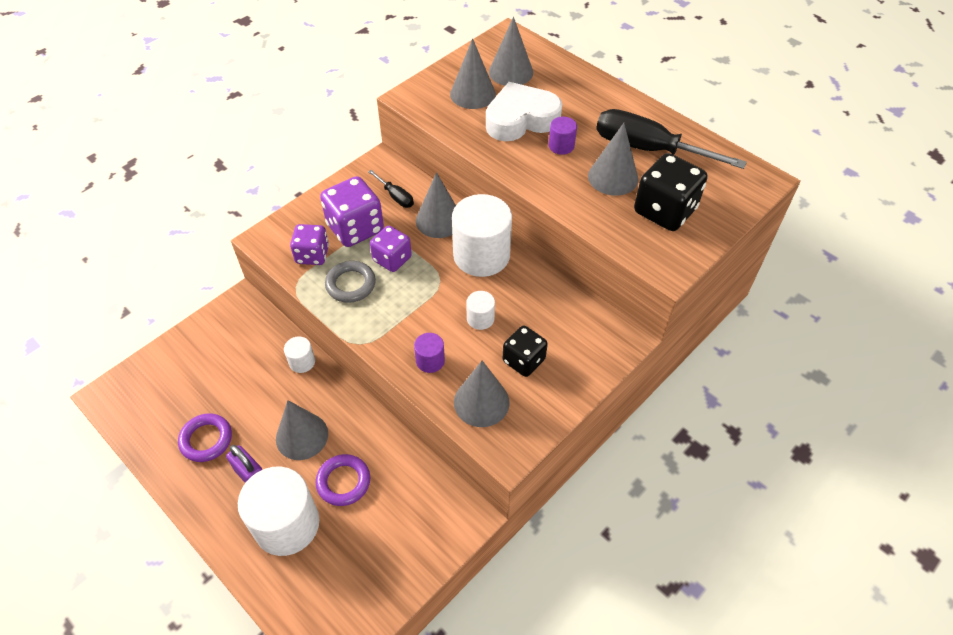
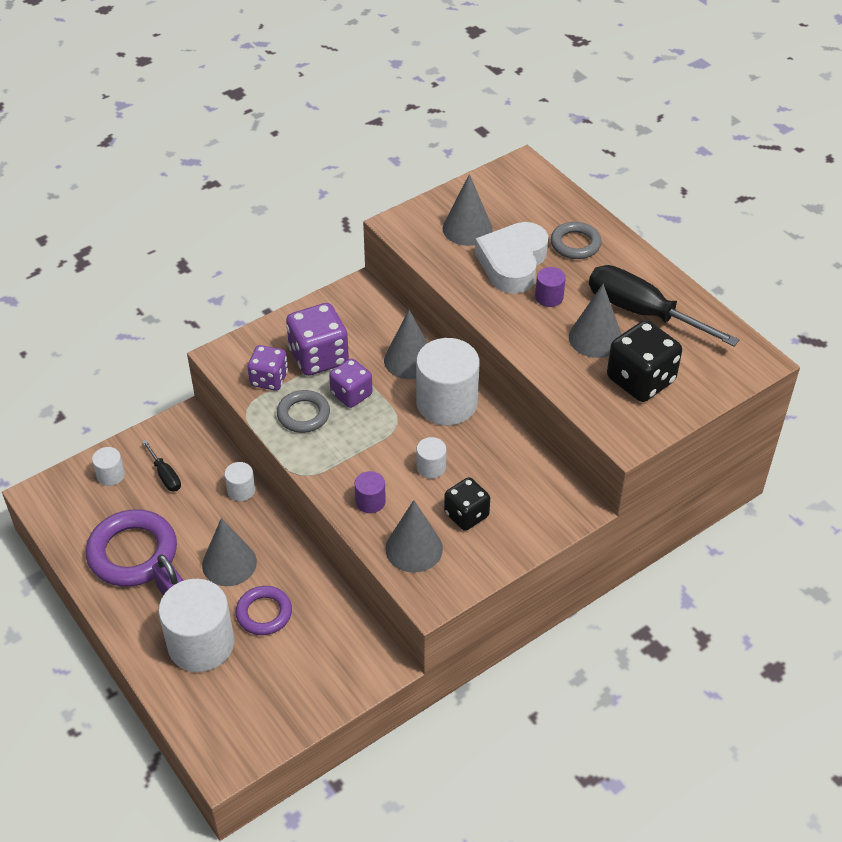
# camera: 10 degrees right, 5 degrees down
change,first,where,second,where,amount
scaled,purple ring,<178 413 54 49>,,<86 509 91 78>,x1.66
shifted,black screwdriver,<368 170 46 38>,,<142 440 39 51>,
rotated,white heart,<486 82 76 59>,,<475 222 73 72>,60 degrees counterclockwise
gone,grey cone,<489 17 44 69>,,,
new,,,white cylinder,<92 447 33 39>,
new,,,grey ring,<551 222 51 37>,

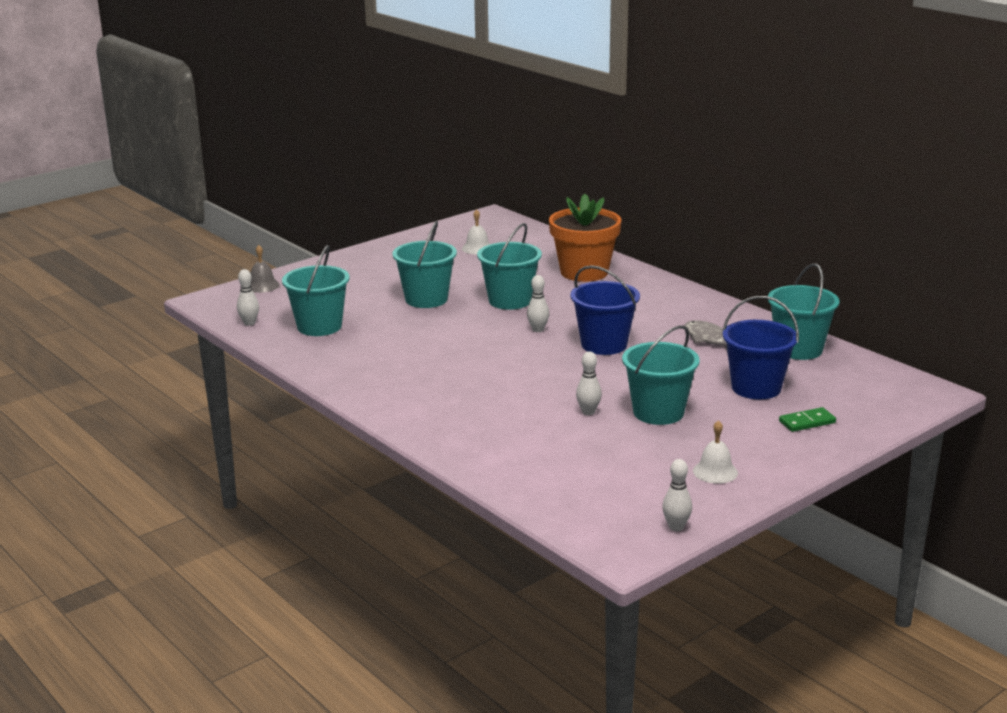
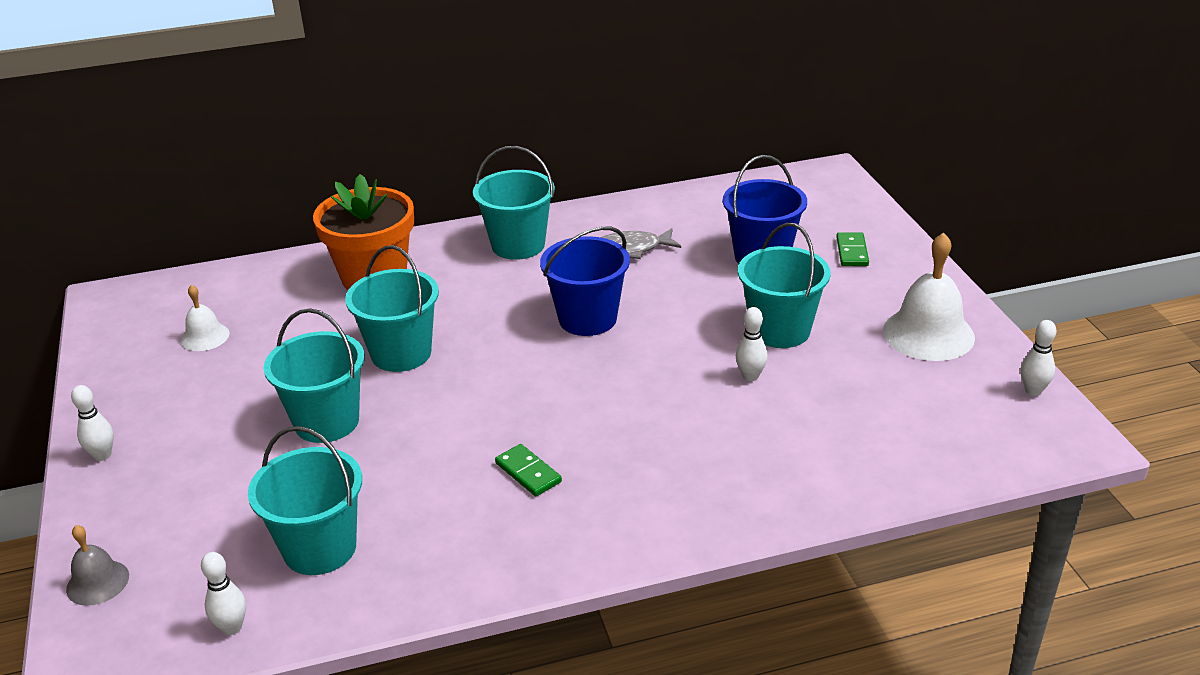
# camera: 65 degrees left, 10 degrees up
change,first,where,second,where,amount
shifted,white bowling pin,<527 275 22 57>,,<71 385 43 76>,
scaled,white bell,<693 420 45 64>,,<883 232 92 129>,x1.83
shifted,turquoise bucket,<768 263 71 97>,,<473 146 82 114>,
new,,,green domino,<495 444 67 52>,

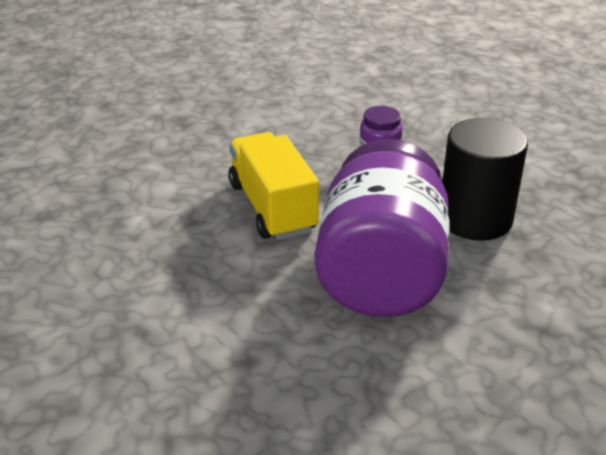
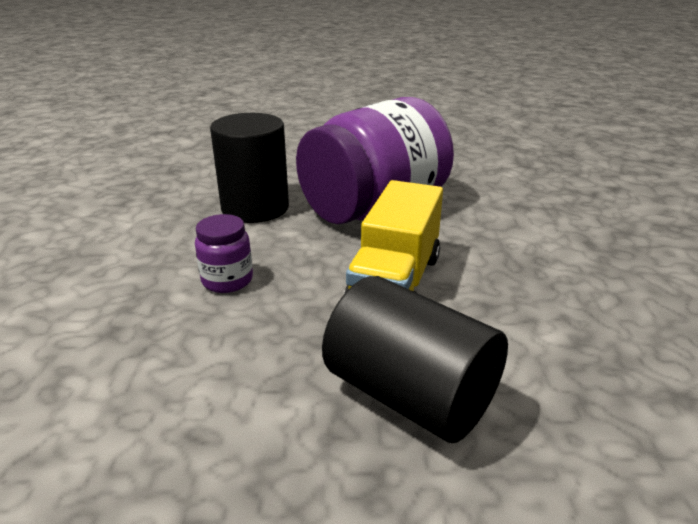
# camera: 140 degrees left, 5 degrees down
change,first,where,second,where,amount
new,,,black cylinder,<322 276 186 167>,

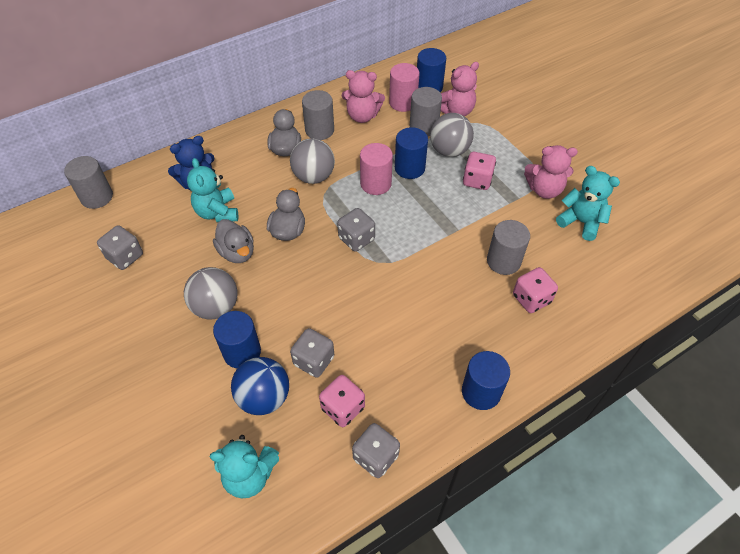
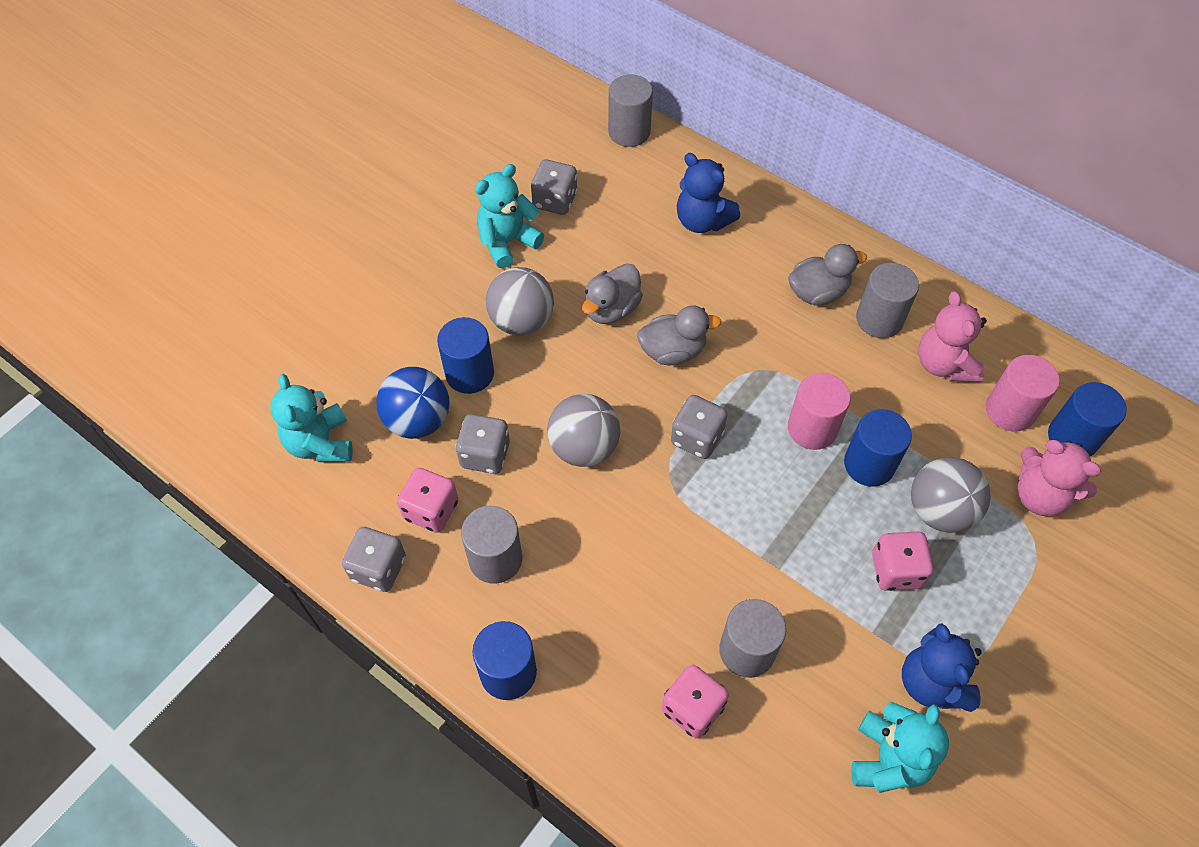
# camera: 70 degrees right, 5 degrees up
change,first,where,second,where,amount
shifted,turquoise teddy bear,<187 158 51 64>,,<475 164 69 104>,
shifted,grey ball,<290 138 45 46>,,<547 394 73 73>,
shifted,grey cylinder,<410 87 32 49>,,<461 506 61 78>,
repainted,pink teddy bear,<524 145 54 54>,blue teddy bear,<902 623 80 89>,

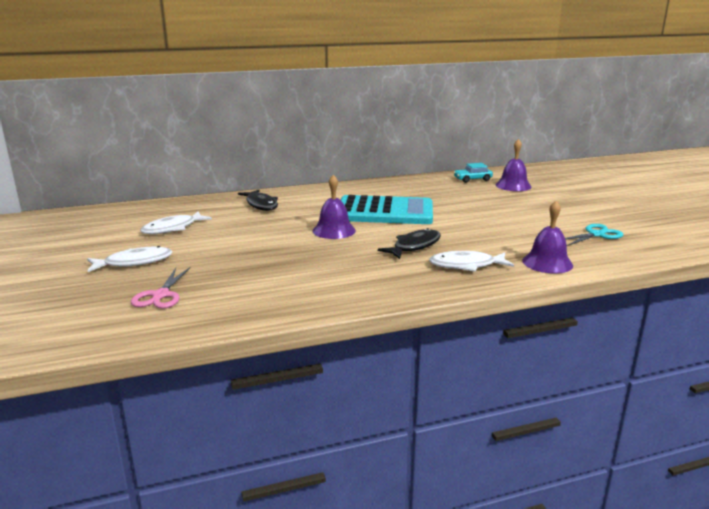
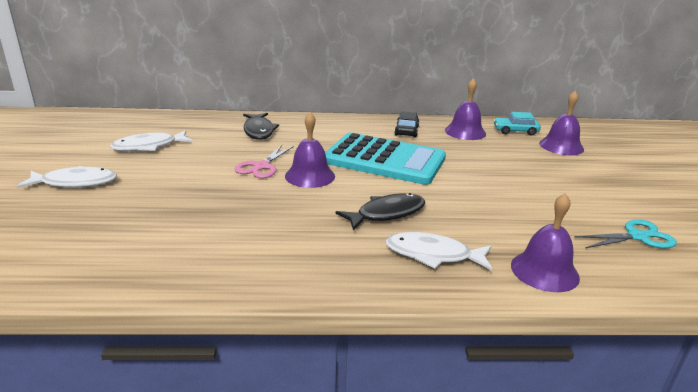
# camera: 15 degrees right, 5 degrees up
change,first,where,second,where,amount
shifted,pink scissors,<131 267 60 42>,,<235 145 59 33>,
new,,,black car,<394 111 25 26>,
new,,,purple bell,<445 78 41 62>,

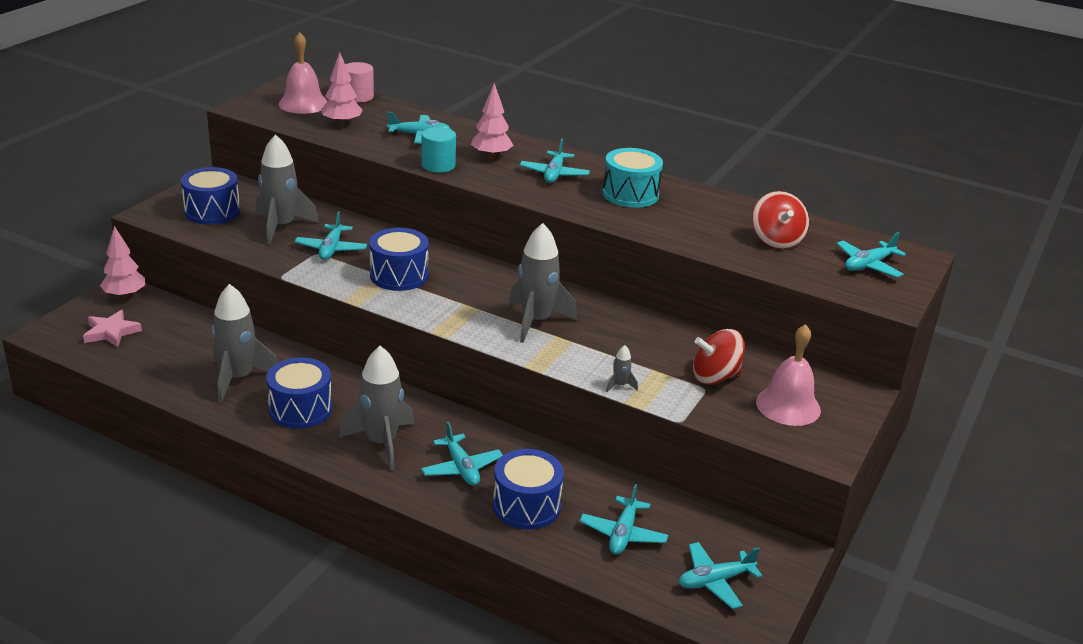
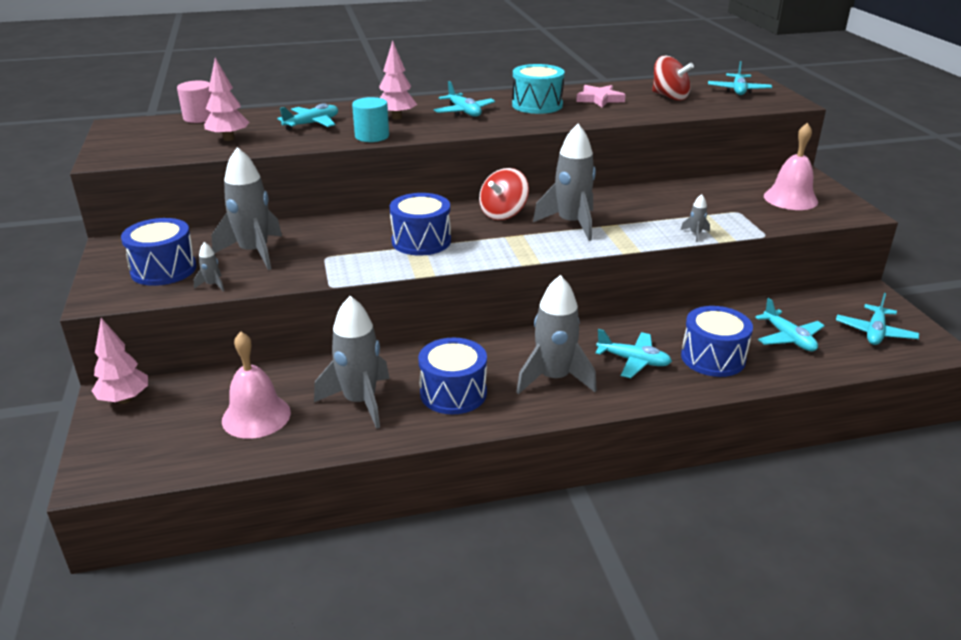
# camera: 40 degrees left, 0 degrees up
change,first,where,second,where,amount
shifted,pink star,<83 310 59 37>,,<576 85 49 23>,
shifted,pink bell,<279 32 48 82>,,<222 332 69 107>,
gone,turquoise plane,<294 211 73 49>,,,
shifted,red spinning top,<693 329 52 56>,,<479 168 50 52>,
new,,,grey rocket,<194 242 30 49>,

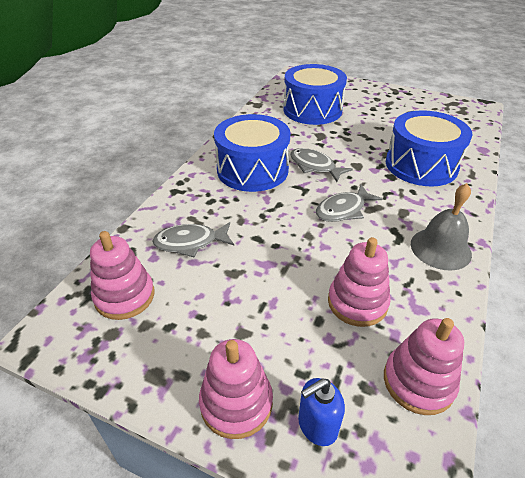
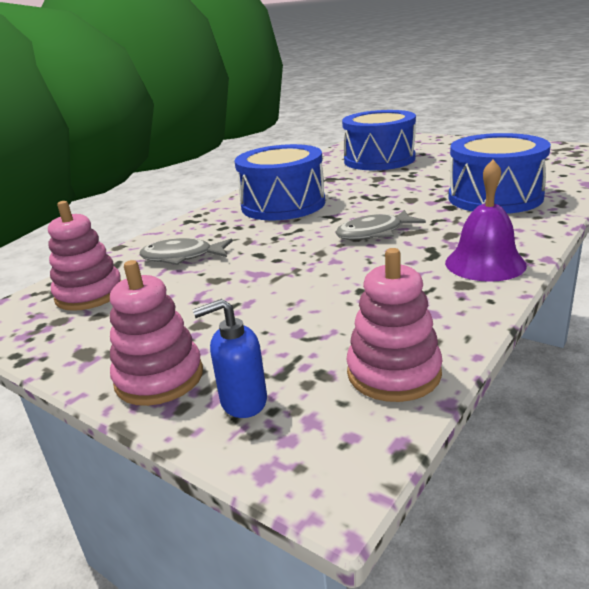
# camera: 15 degrees right, 15 degrees down
change,first,where,second,where,amount
gone,grey fish,<290 148 63 34>,,,
gone,pink stacking toy,<328 237 63 90>,,,
repainted,grey bell,<411 183 61 87>,purple bell,<445 160 82 122>,

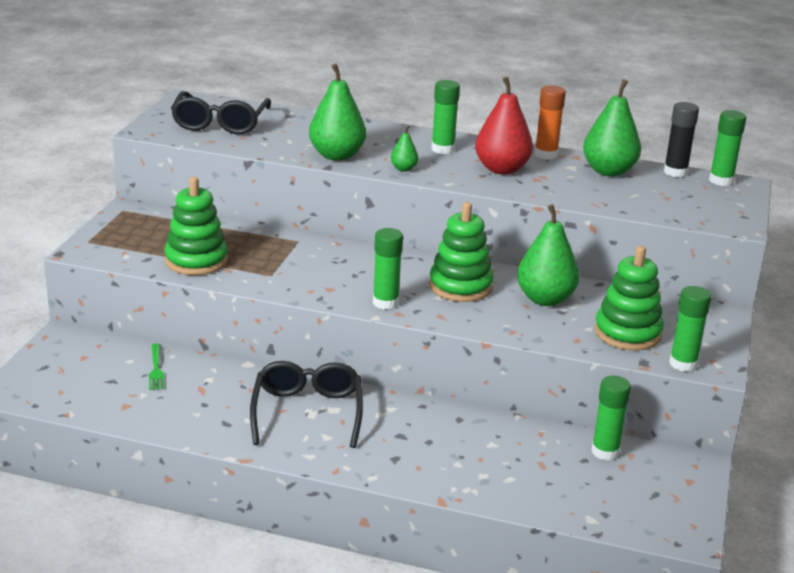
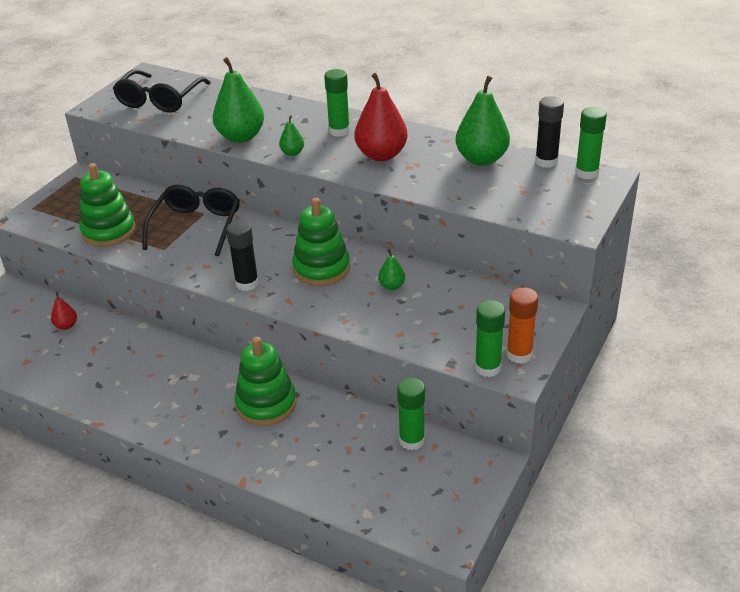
# camera: 15 degrees right, 10 degrees up
change,first,where,second,where,amount
swapped,green fork,<149 343 15 47>,red pear,<51 292 26 38>,
shifted,black glasses,<250 361 113 87>,,<142 185 98 71>,
repainted,green glue stick,<373 228 30 82>,black glue stick,<226 221 33 70>,
scaled,green pear,<517 204 62 102>,,<378 249 27 41>,x0.48
shifted,orange glue stick,<534 85 32 75>,,<507 287 31 77>,
shifted,green stacking toy,<594 246 70 105>,,<234 337 62 89>,

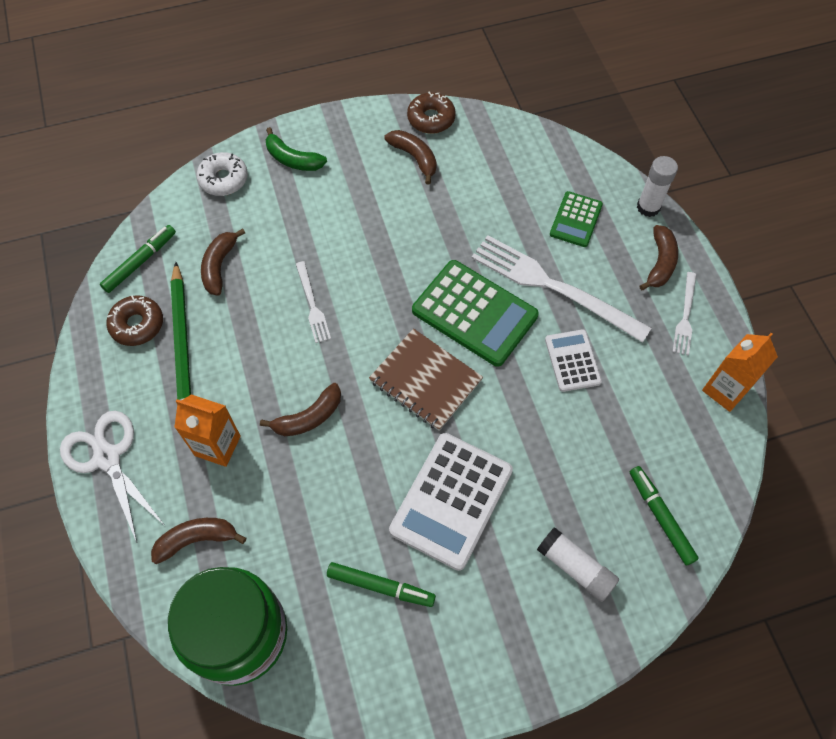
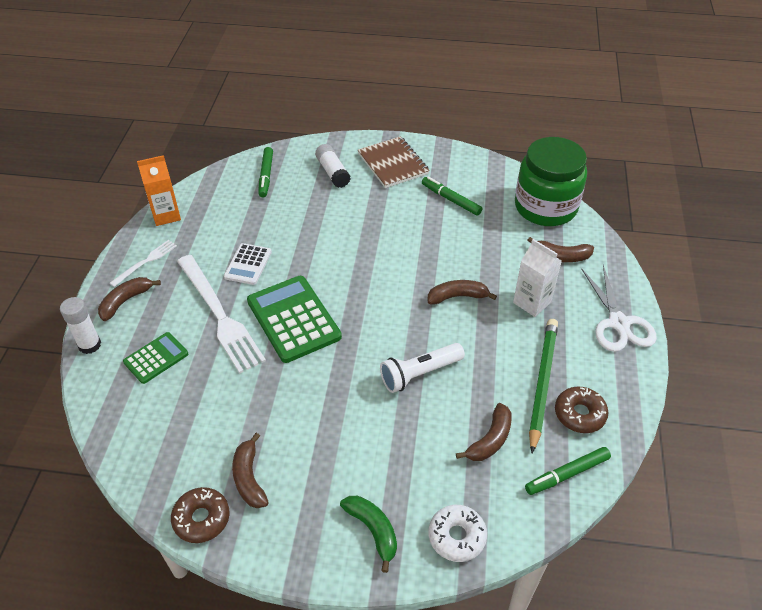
# camera: 155 degrees left, 15 degrees down
change,first,where,second,where,amount
repainted,orange carton,<174 394 67 73>,white carton,<513 239 49 78>,
swapped,white fork,<296 261 35 82>,white flashlight,<380 343 85 50>,
shifted,brown notebook,<369 328 114 103>,,<358 136 72 52>,
gone,white calculator,<389 433 124 138>,,,

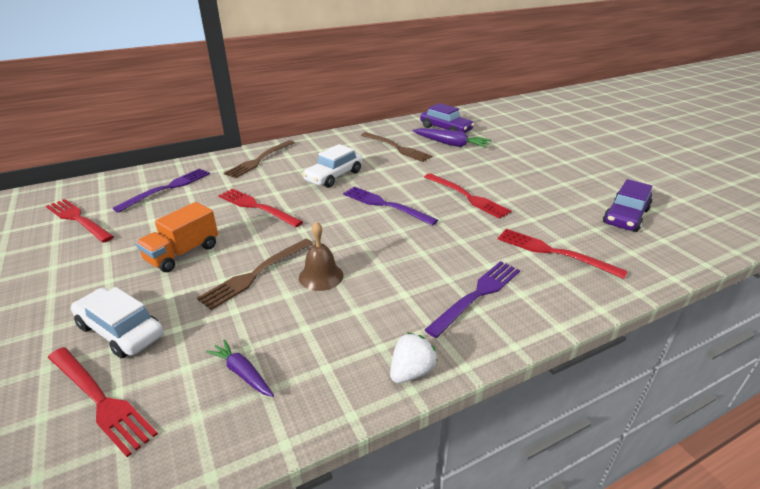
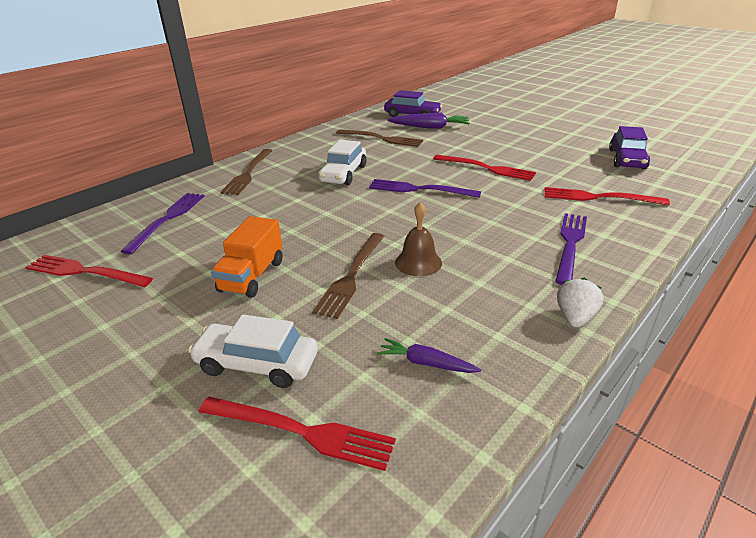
# camera: 20 degrees left, 0 degrees up
change,first,where,second,where,amount
gone,red fork,<218 188 85 39>,,,

